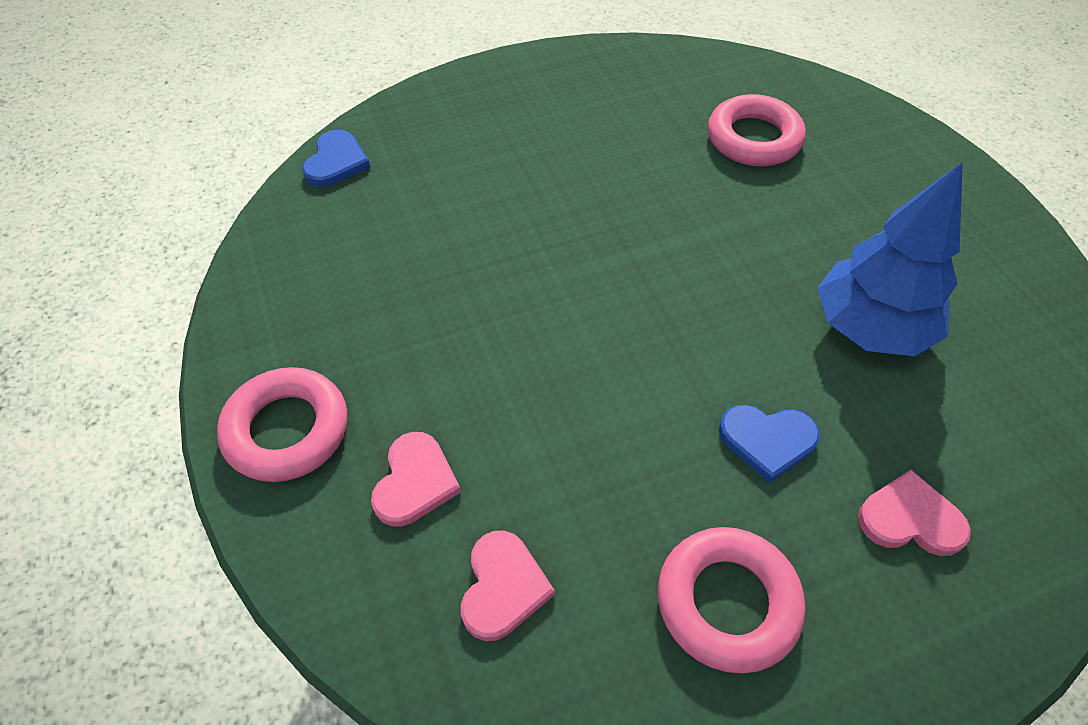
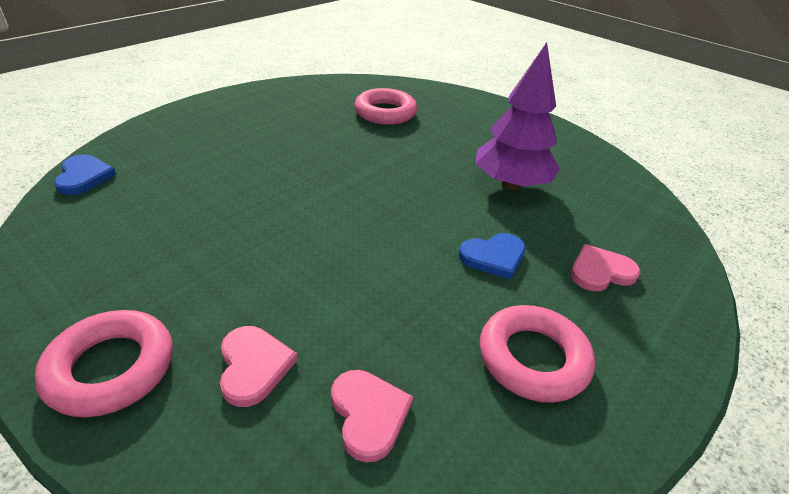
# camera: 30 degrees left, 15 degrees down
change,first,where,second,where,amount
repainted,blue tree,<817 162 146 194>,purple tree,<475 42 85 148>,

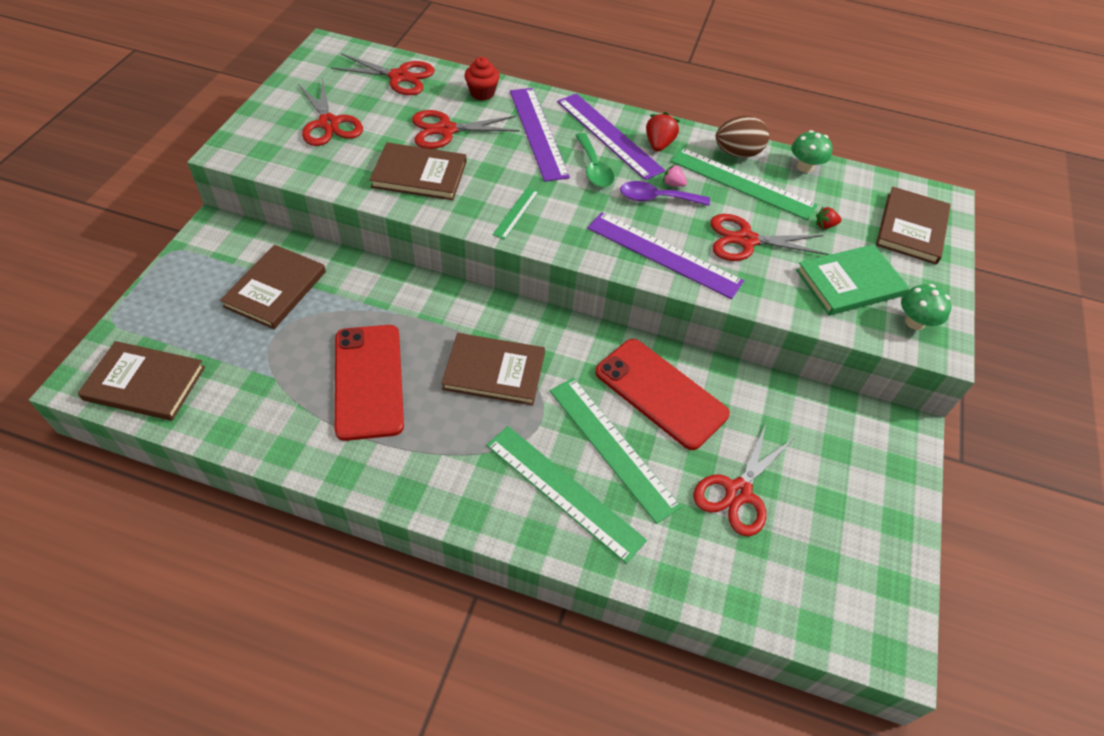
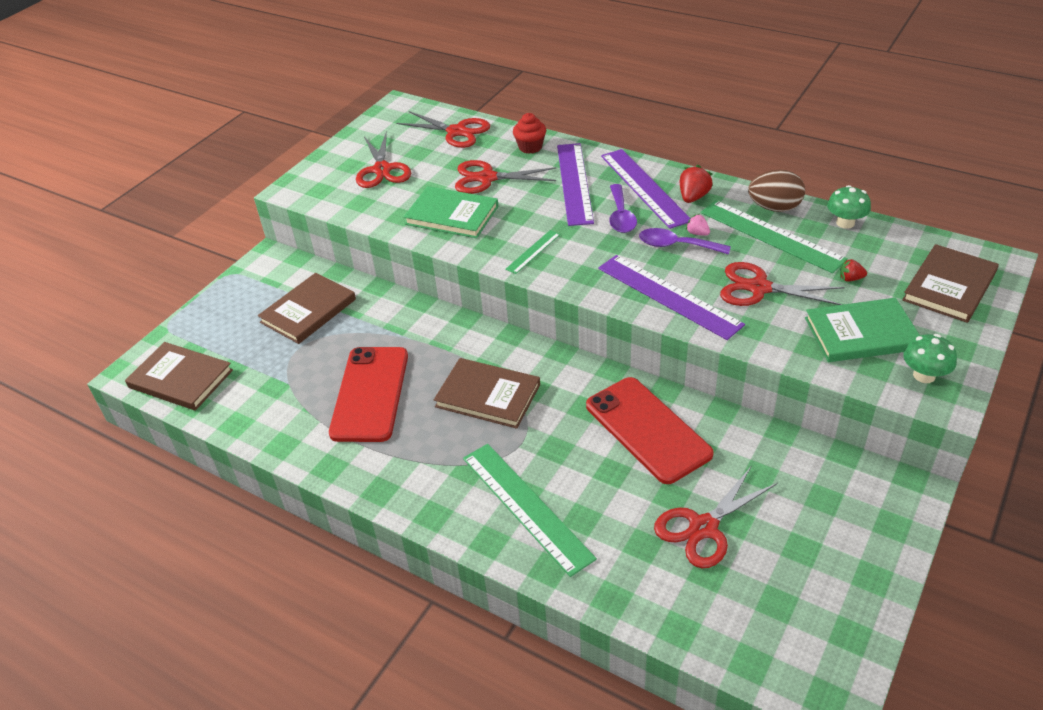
# camera: 20 degrees right, 10 degrees down
change,first,where,second,where,amount
repainted,brown book,<369 142 98 58>,green book,<404 186 94 52>,
gone,green ruler,<550 378 131 146>,,,
repainted,green spoon,<575 133 40 54>,purple spoon,<609 184 28 49>,

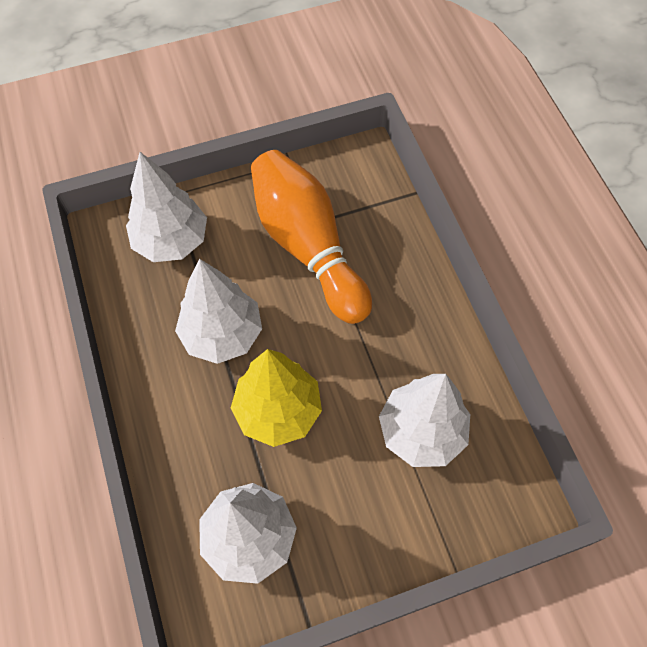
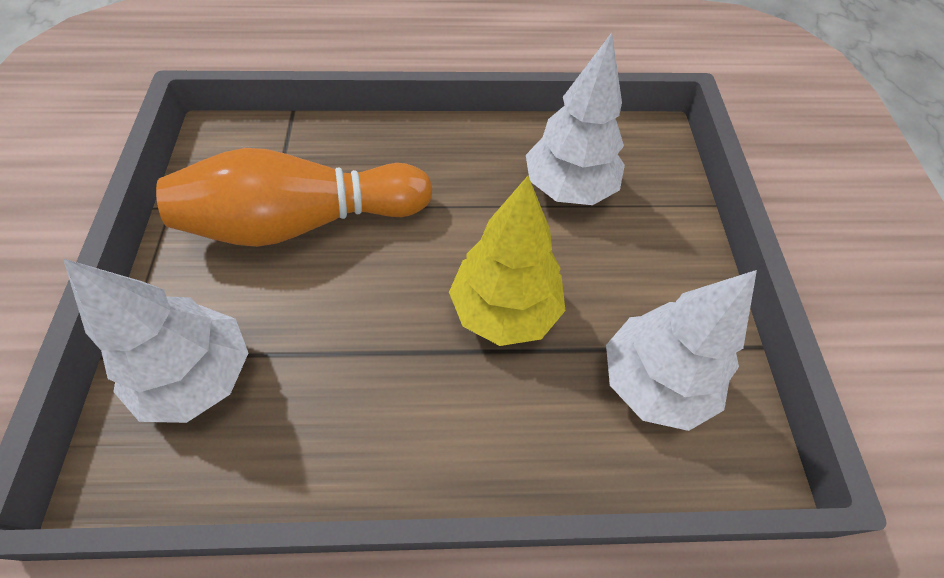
# camera: 75 degrees left, 5 degrees down
change,first,where,second,where,amount
gone,white tree,<175 259 87 105>,,,

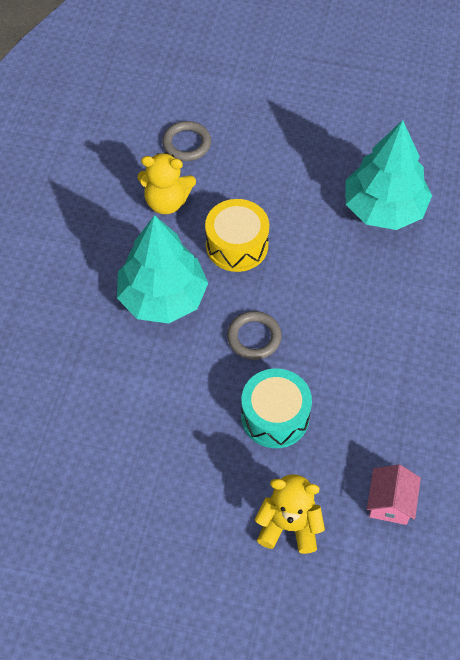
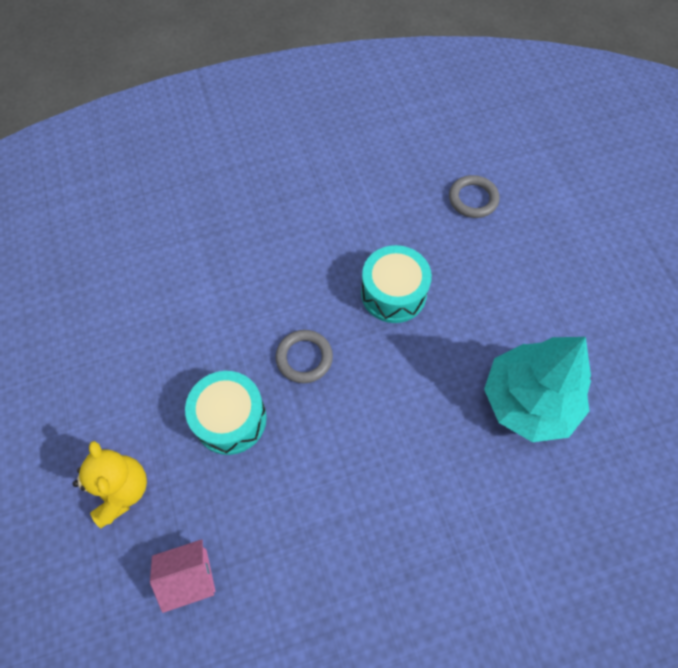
# camera: 60 degrees right, 5 degrees up
change,first,where,second,where,amount
gone,turquoise tree,<117 215 91 109>,,,
gone,yellow teddy bear,<138 152 58 62>,,,
repainted,yellow drum,<205 199 64 73>,turquoise drum,<361 245 71 78>,

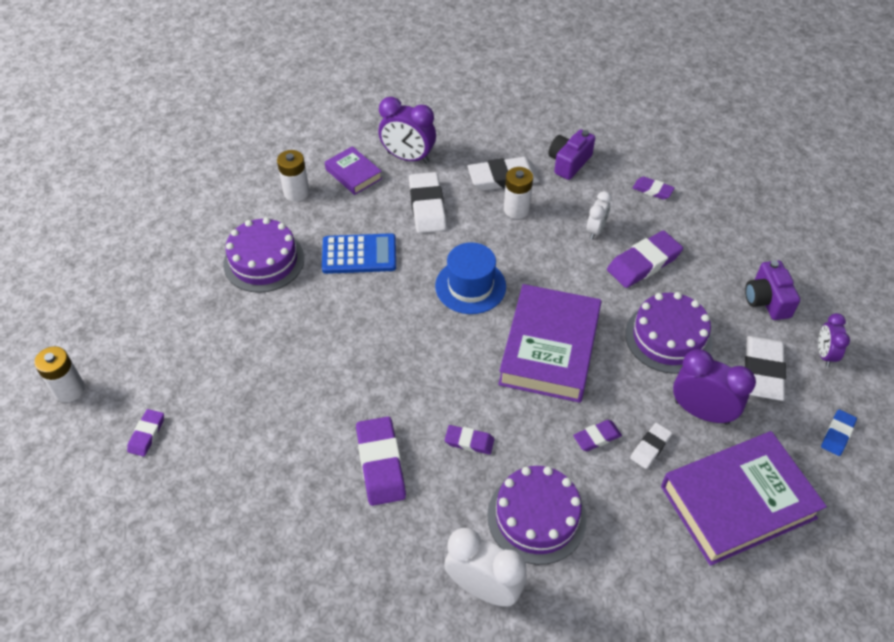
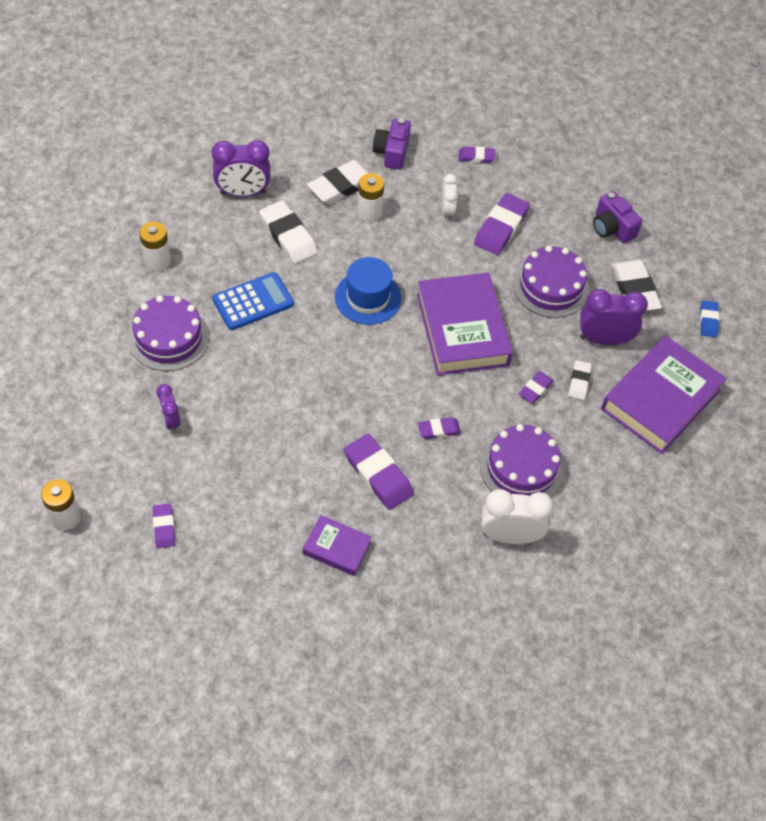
# camera: 30 degrees left, 5 degrees up
change,first,where,second,where,amount
shifted,purple book,<325 146 57 49>,,<303 515 69 61>,
shifted,purple clock,<818 313 32 54>,,<157 384 23 49>,

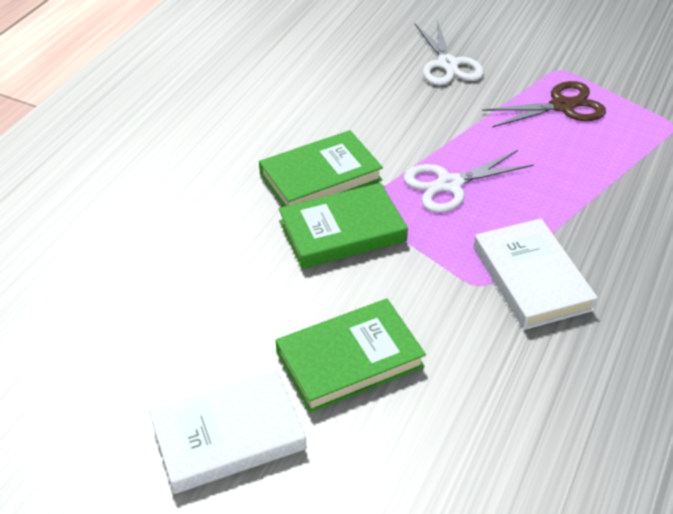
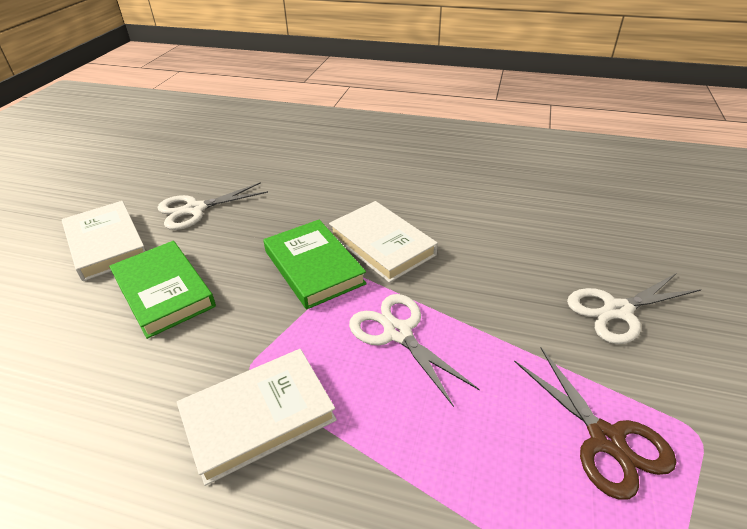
# camera: 80 degrees right, 5 degrees down
change,first,where,second,where,amount
repainted,green book,<259 130 124 77>,white book,<329 201 109 82>,
new,,,white scissors,<158 182 110 48>,

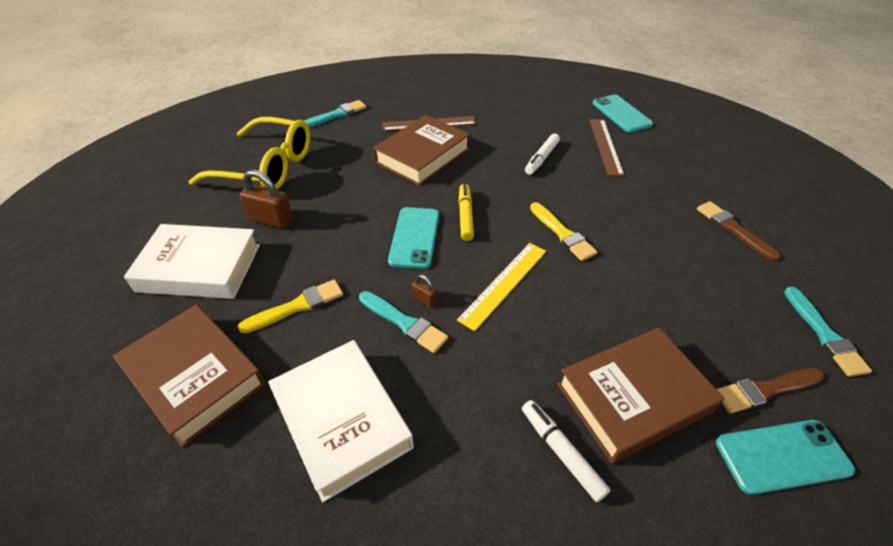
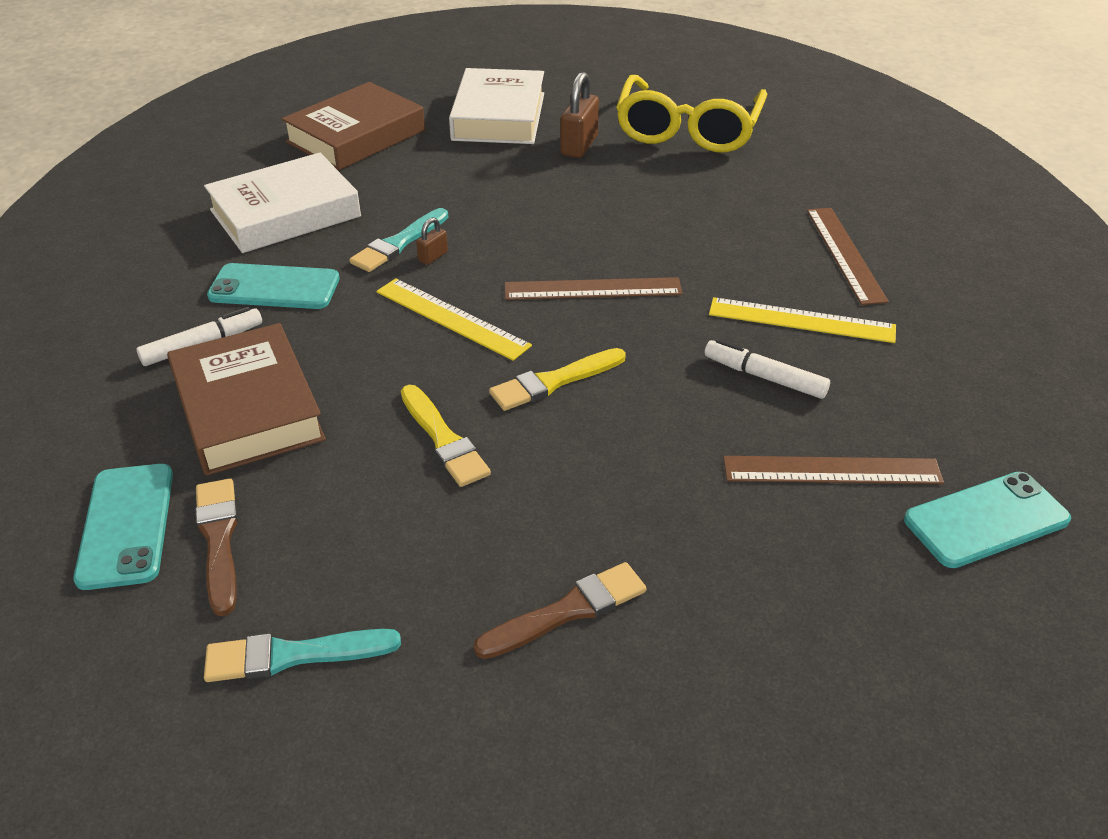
# camera: 90 degrees right, 5 degrees down
change,first,where,second,where,amount
shifted,yellow brush,<238 279 105 54>,,<401 385 90 102>,
gone,turquoise brush,<304 100 62 28>,,,
gone,brown book,<373 115 97 71>,,,
shifted,turquoise phone,<388 207 51 62>,,<207 263 133 46>,
swapped,yellow marker,<458 184 16 57>,brown ruler,<505 277 177 23>,
new,,,yellow ruler,<709 297 187 46>,

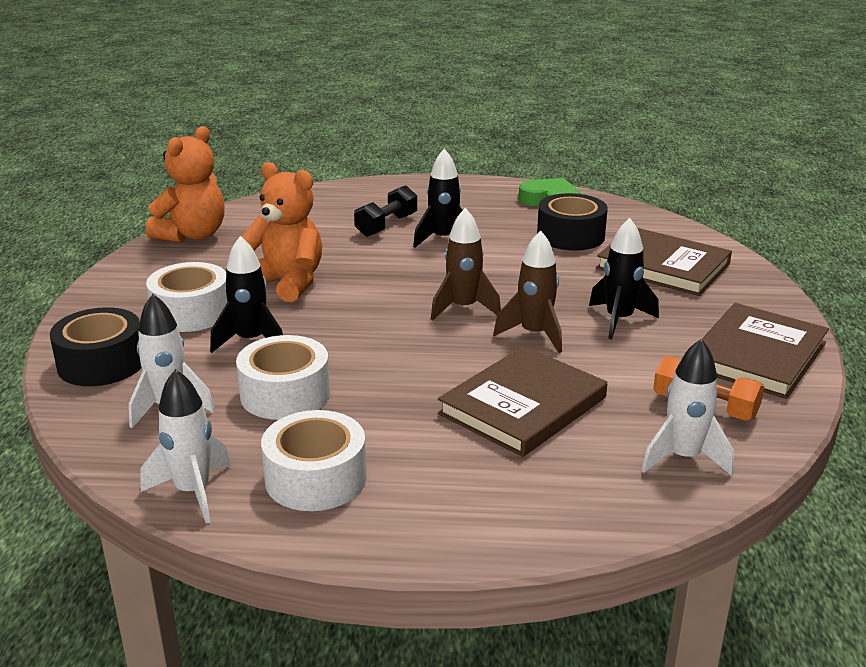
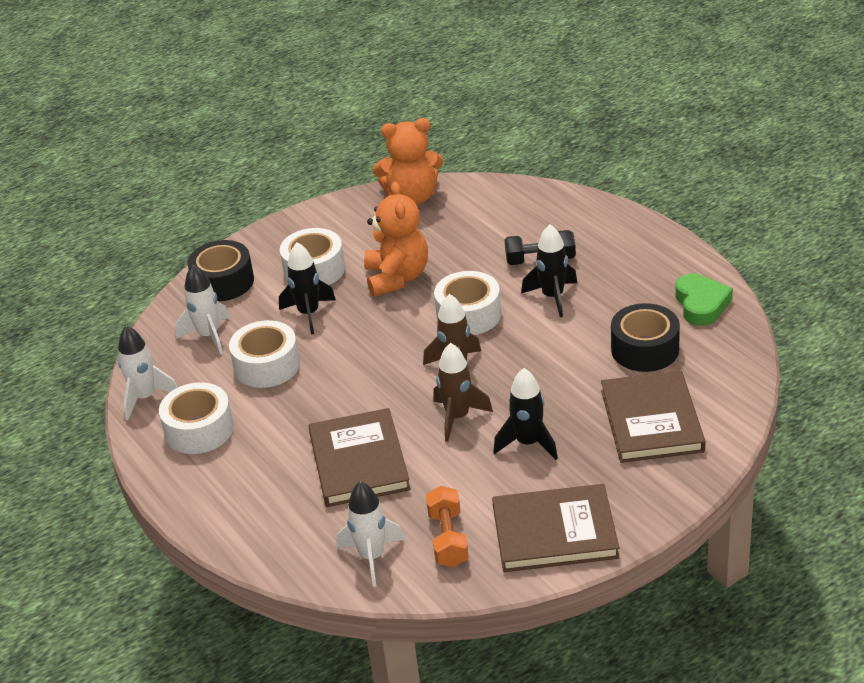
# camera: 55 degrees right, 10 degrees up
change,first,where,second,where,amount
rotated,brown book,<438 346 169 111>,,<308 408 103 99>,75 degrees clockwise
new,,,white tape,<434 271 67 64>,

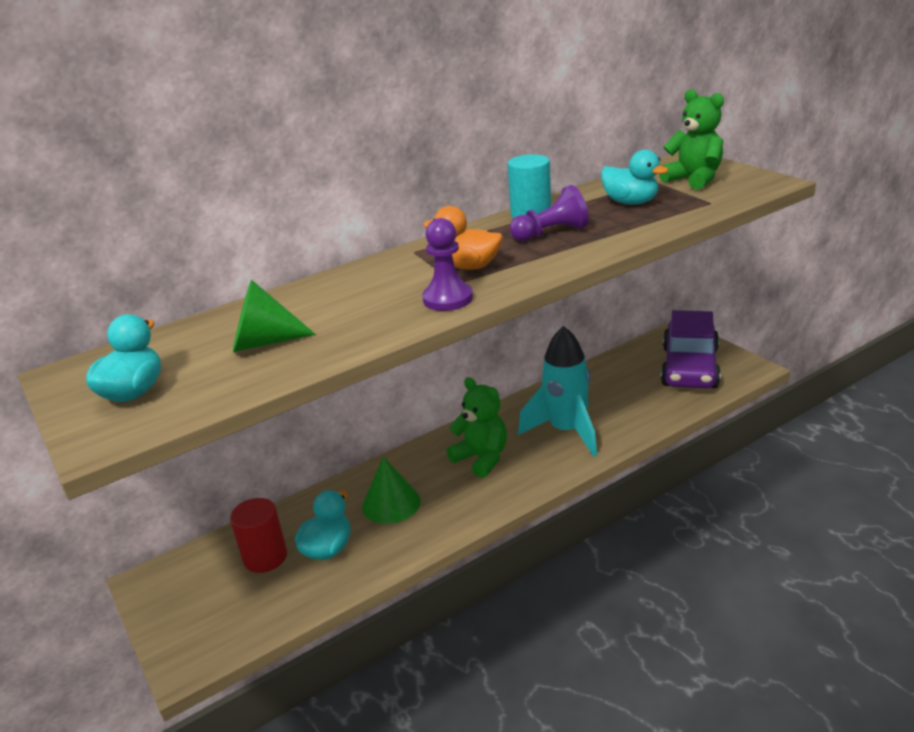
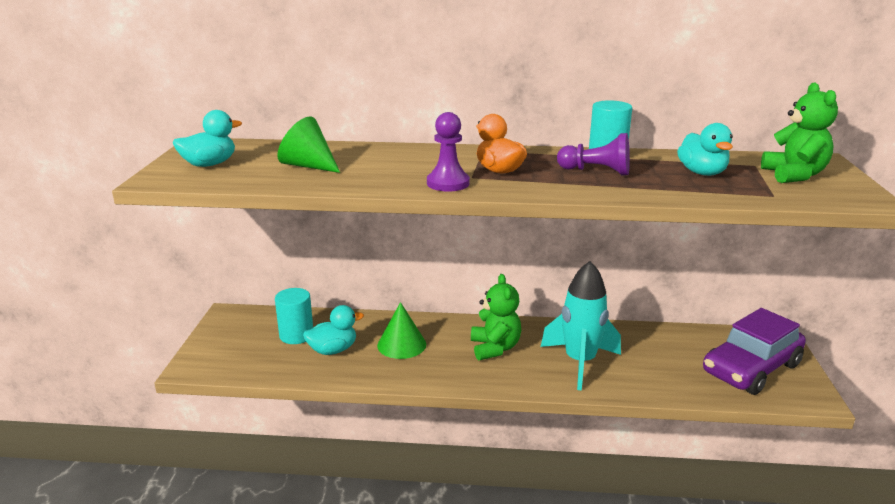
# camera: 35 degrees right, 5 degrees down
change,first,where,second,where,amount
repainted,red cylinder,<230 498 57 75>,turquoise cylinder,<275 288 38 56>,

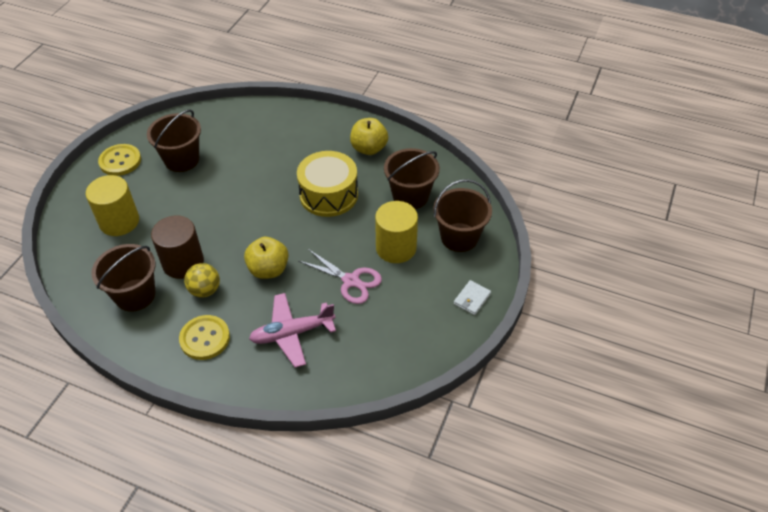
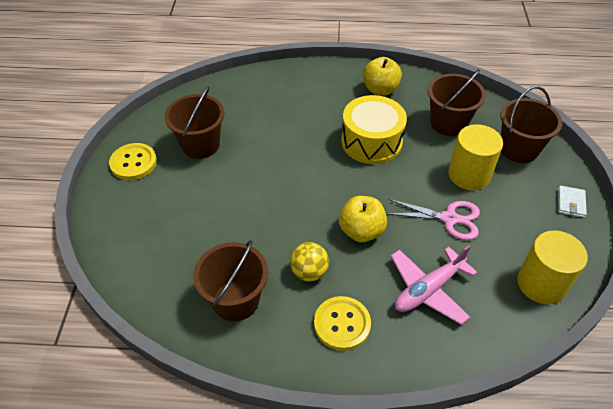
# camera: 20 degrees left, 0 degrees up
change,first,where,second,where,amount
shifted,yellow cylinder,<86 175 53 61>,,<517 230 71 74>,
gone,brown cylinder,<151 216 53 63>,,,

